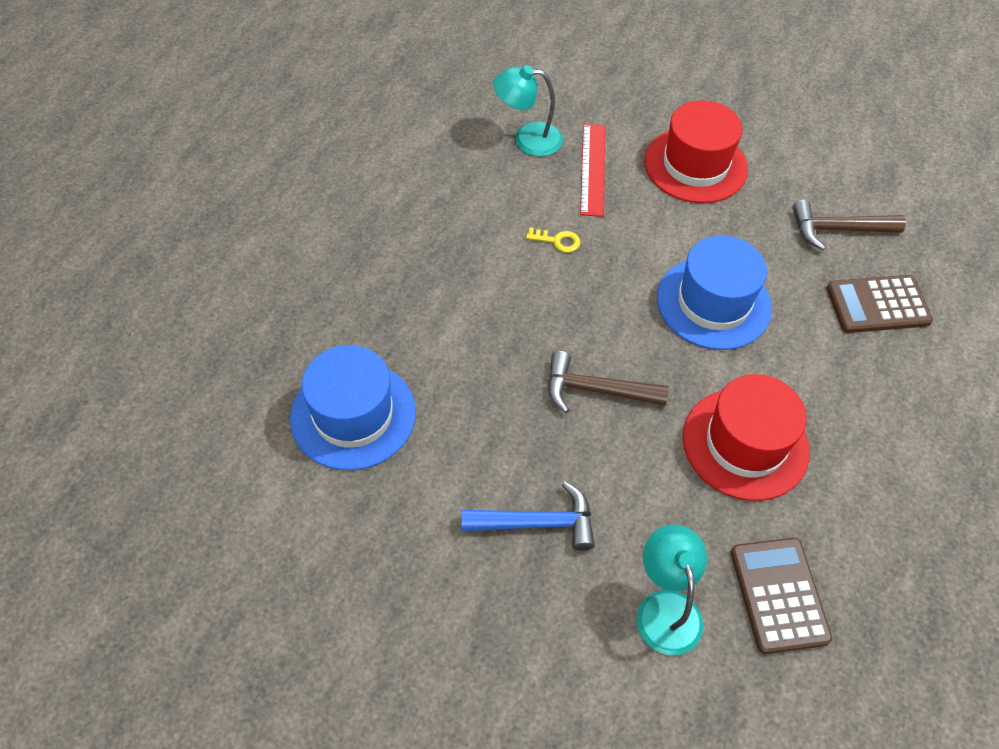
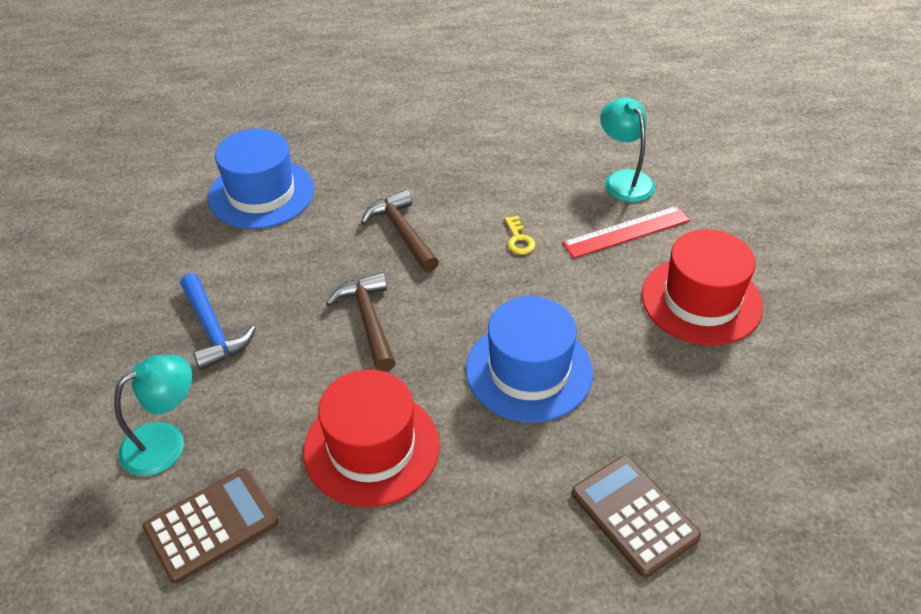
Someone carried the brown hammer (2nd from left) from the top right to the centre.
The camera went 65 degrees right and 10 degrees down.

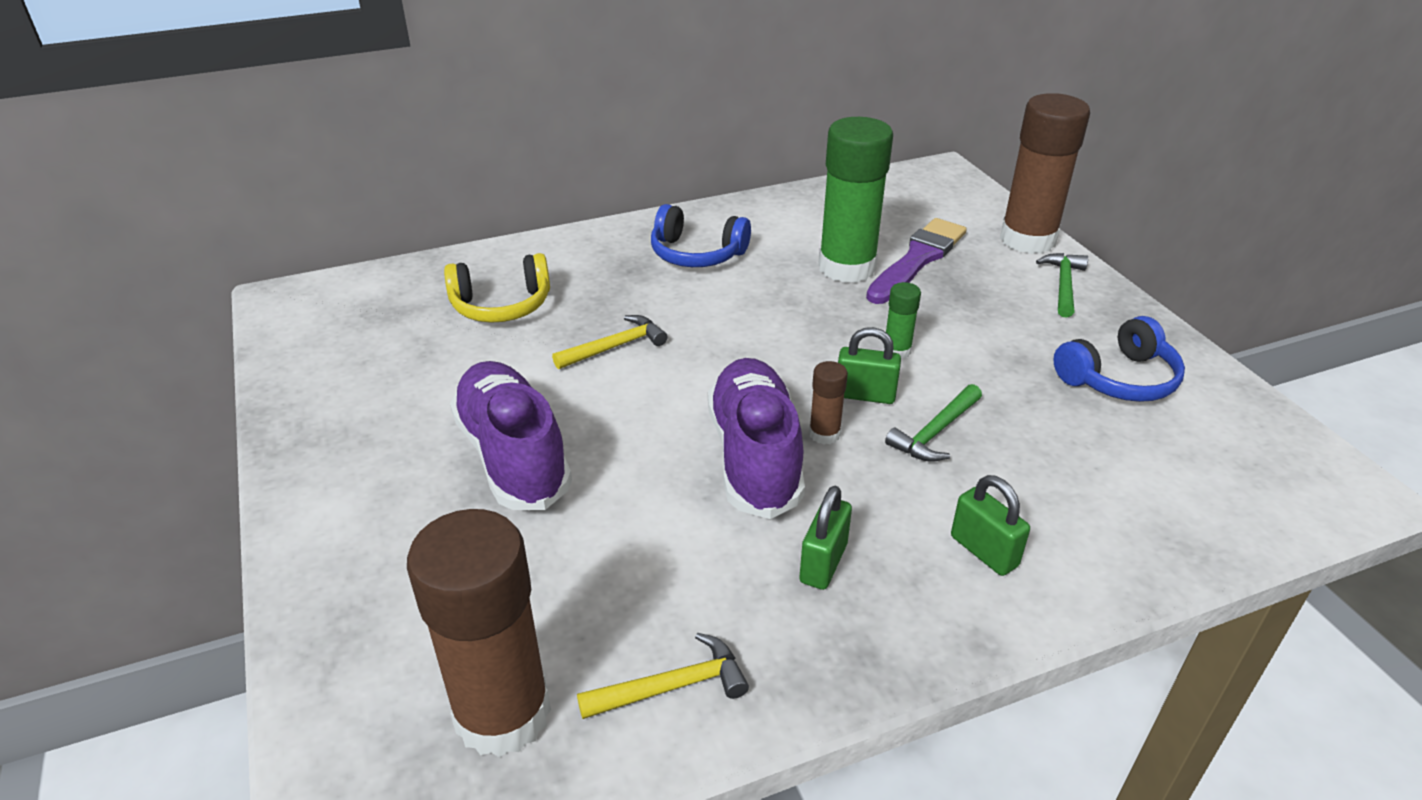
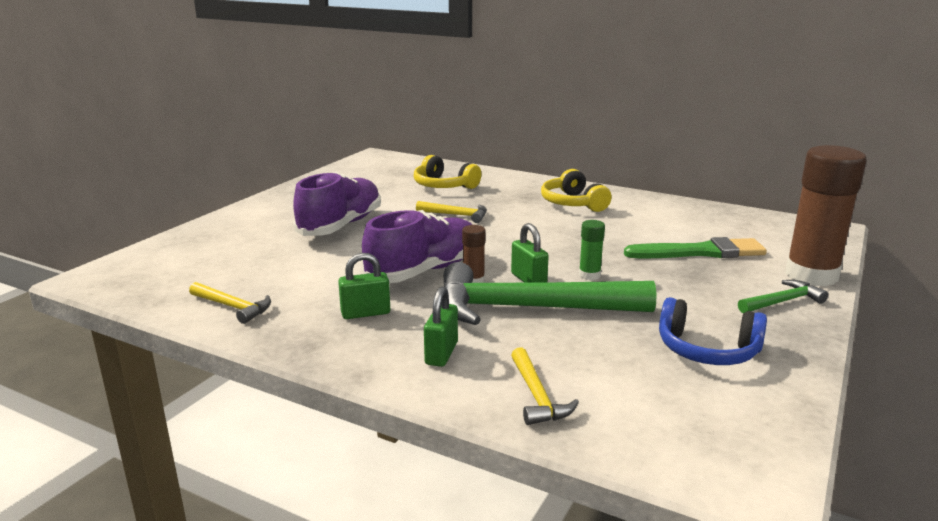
Someone took away the brown glue stick (1st from left) at the bottom centre.
Someone took away the green glue stick (1st from left) at the top centre.
Someone put down the yellow hammer (3rd from left) at the bottom centre.
Someone repainted the blue headphones (1st from left) at the top centre, which became the yellow headphones (2nd from left) at the centre.
Someone repainted the purple brush at the top centre, which became the green brush at the middle right.
Someone scaled the green hammer (1st from left) at the centre by 2.21.
The camera went 50 degrees right and 15 degrees down.

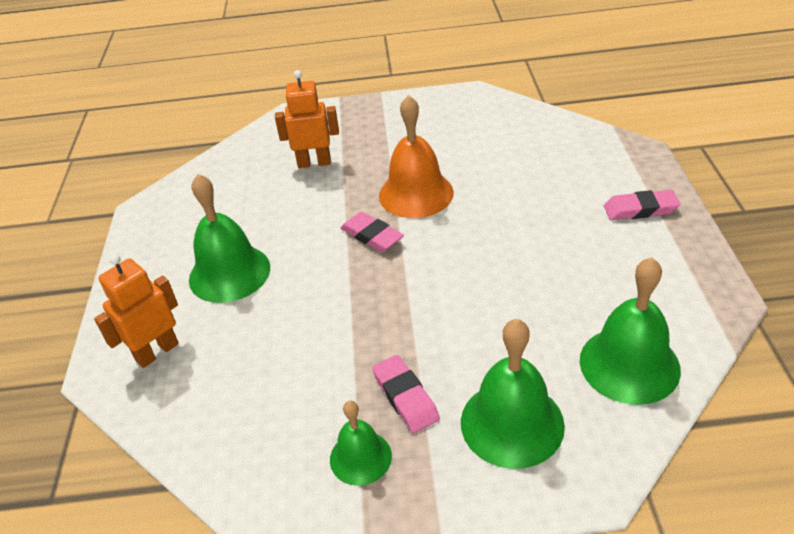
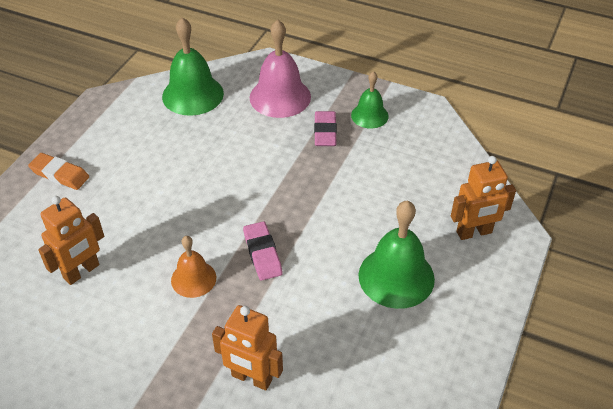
Someone put down the orange robot (1st from left) at the middle left.
Someone repainted the green bell (3rd from left) at the bottom centre, which became the pink bell at the top centre.
Someone repainted the pink eraser (3rd from left) at the middle right, which became the orange eraser at the middle left.
Someone scaled the orange bell at the top centre by 0.59.
The camera went 155 degrees left and 5 degrees up.

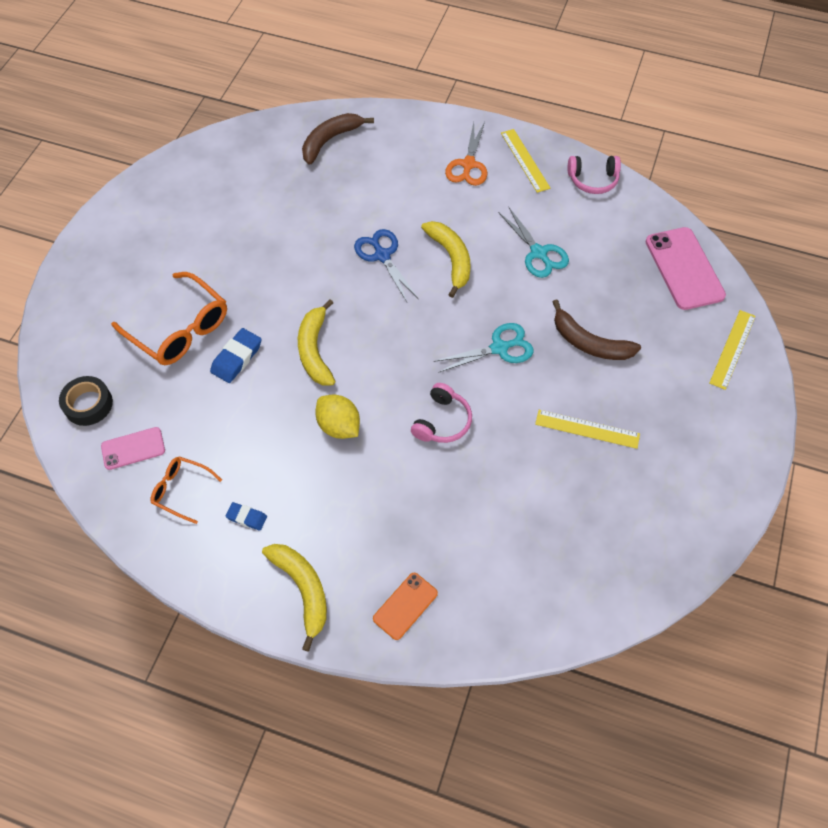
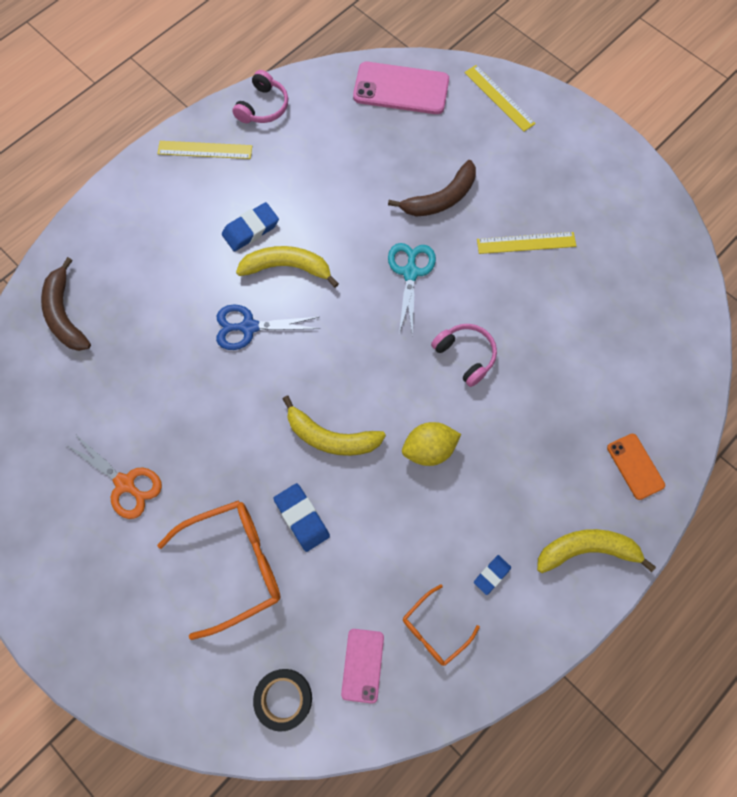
Someone took away the turquoise scissors (2nd from left) at the top centre.
Someone put down the blue eraser (1st from left) at the top centre.
Someone carried the orange scissors from the top centre to the middle left.
Someone rotated the yellow ruler (2nd from left in the first image) at the middle right by 45 degrees clockwise.
The camera went 65 degrees left and 10 degrees up.

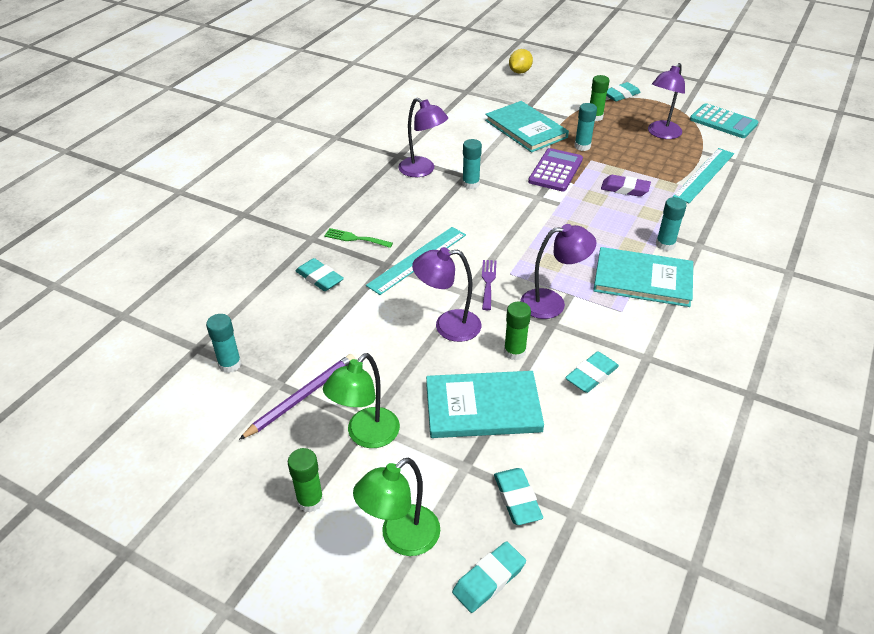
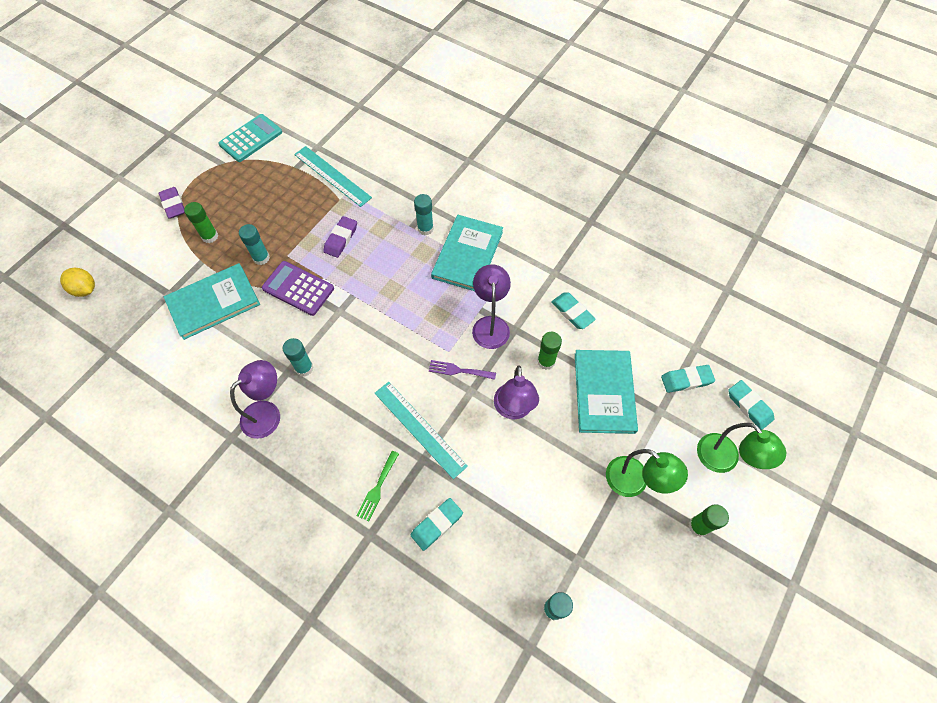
Someone took away the purple pencil at the centre.
Someone took away the purple lamp (4th from left) at the top right.
Someone repainted the turquoise eraser (5th from left) at the top right, which became the purple eraser (1st from left) at the top left.
The camera went 85 degrees left and 20 degrees up.

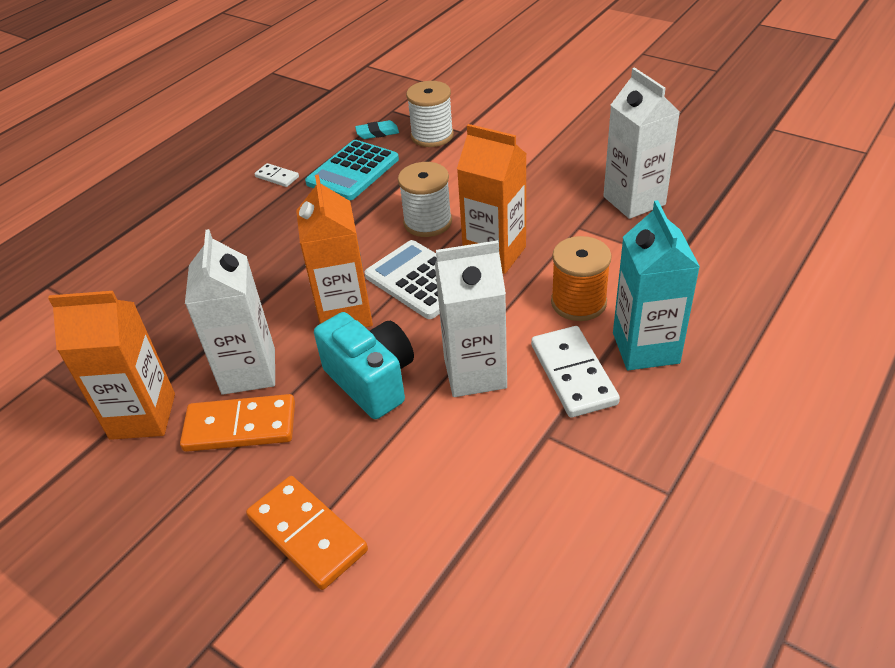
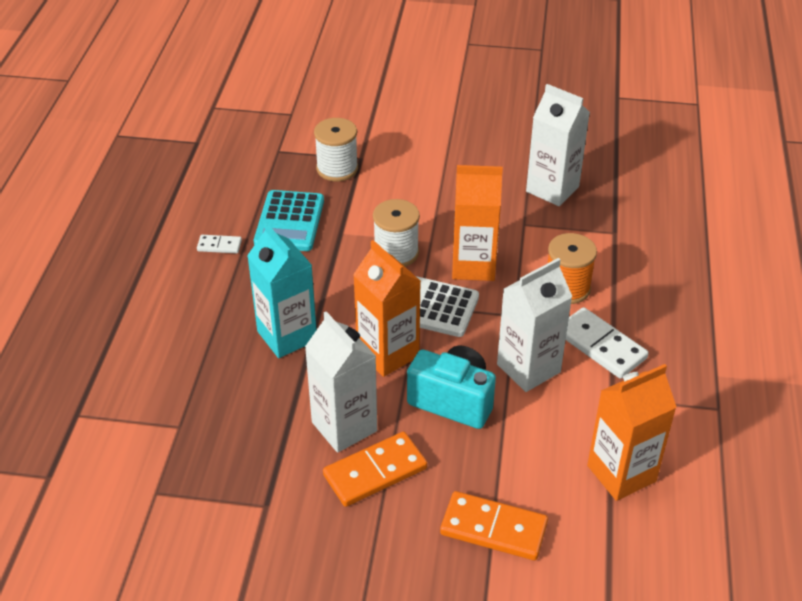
Someone took away the turquoise eraser at the top centre.
Someone carried the orange carton (1st from left in the first image) from the middle left to the bottom right.
Someone carried the turquoise carton from the middle right to the centre.
The camera went 30 degrees left and 0 degrees up.

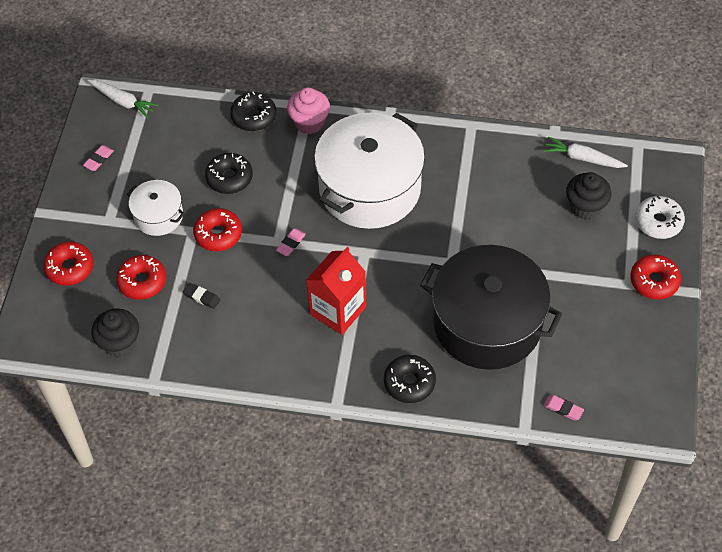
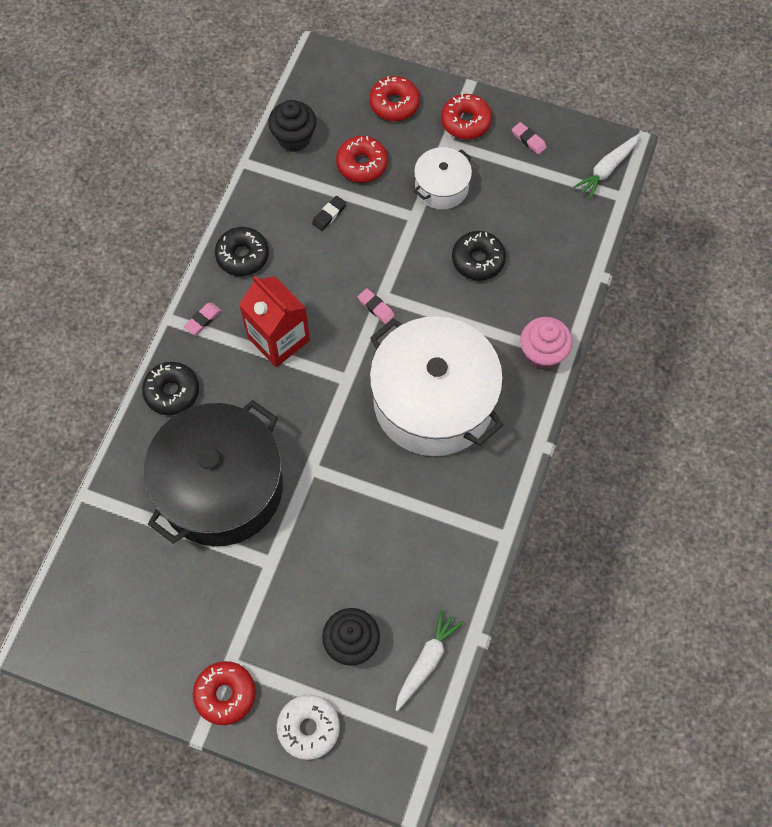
Someone carried the red donut (3rd from left in the first image) from the middle left to the top centre.
Someone carried the black donut (2nd from left) from the top centre to the top left.
Someone carried the pink eraser (3rd from left in the first image) from the bottom right to the middle left.
The camera went 100 degrees right and 10 degrees up.

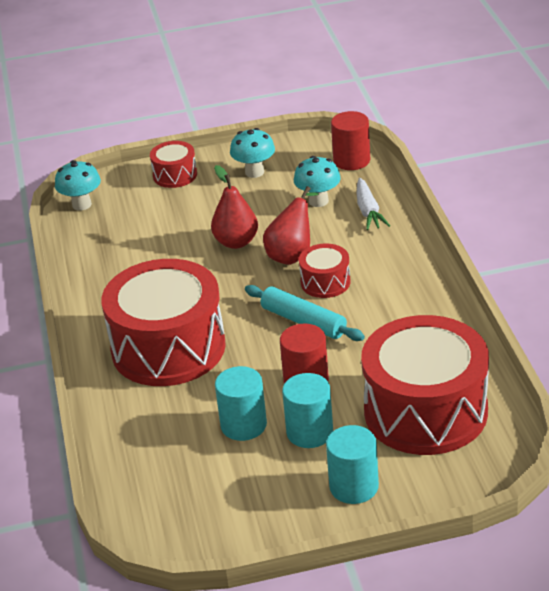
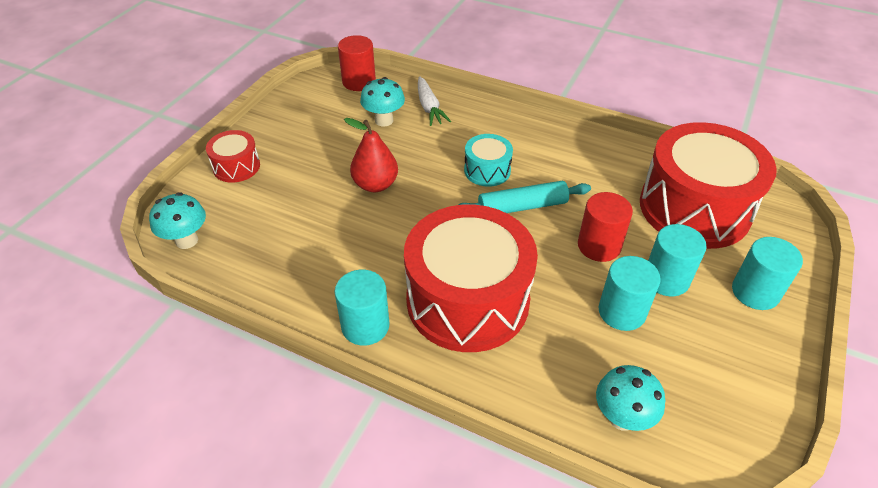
Someone took away the red pear (2nd from left) at the centre.
Someone put down the turquoise cylinder (1st from left) at the centre.
Someone carried the turquoise mushroom (2nd from left in the first image) from the top centre to the bottom right.
Someone repainted the red drum (3rd from left) at the centre, which became the turquoise drum at the top centre.
Someone rotated the white carrot at the middle right by 45 degrees clockwise.
The camera went 55 degrees left and 10 degrees up.

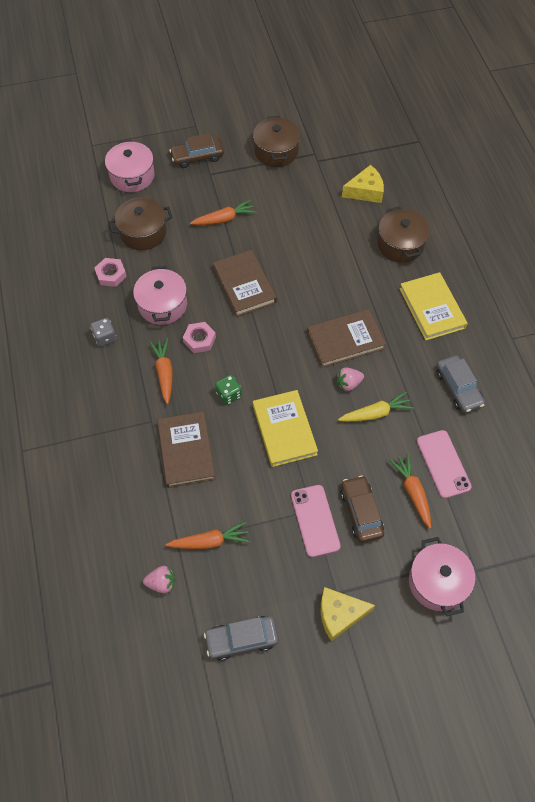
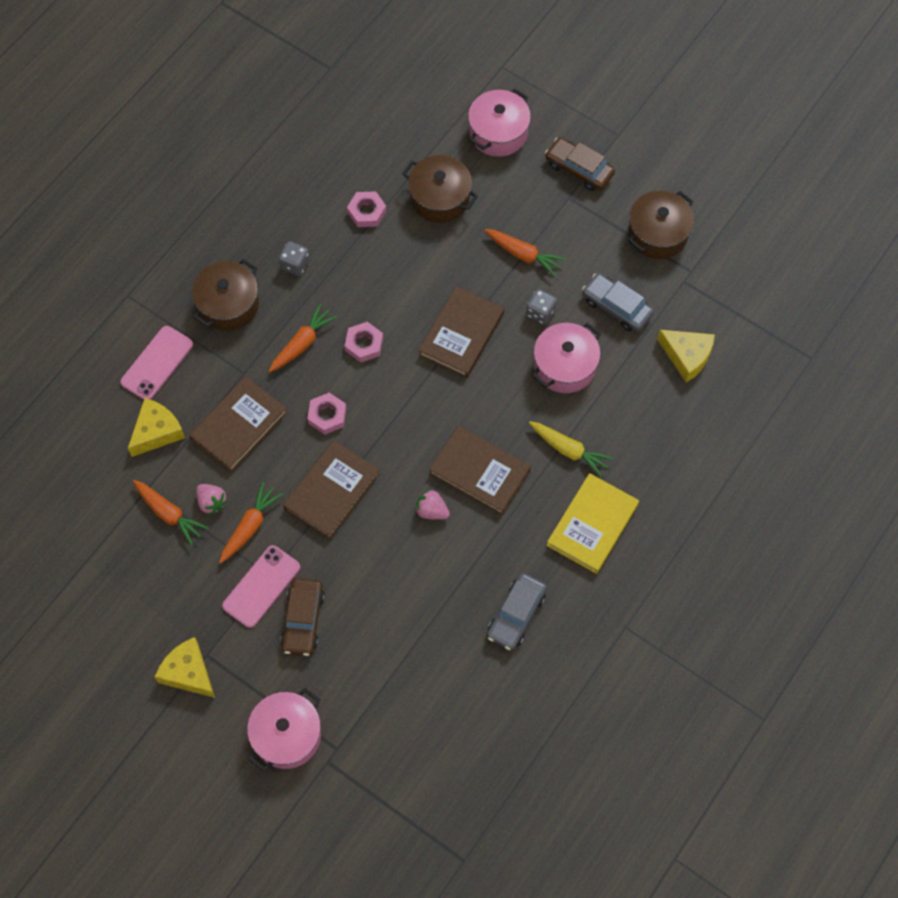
Someone put down the yellow cheese (1st from left) at the middle left.
Someone put down the grey dice (2nd from left) at the centre.
Someone carried the pink pot (2nd from left in the first image) from the middle left to the centre.
Someone carried the pink strawberry (1st from left) from the bottom left to the middle left.
Someone carried the grey car (1st from left in the first image) from the bottom centre to the middle right.
Someone carried the yellow carrot from the middle right to the centre.
Someone carried the brown pot (3rd from left in the first image) from the top right to the top left.
Someone carried the orange carrot (4th from left in the first image) from the middle right to the middle left.
Someone carried the pink phone (2nd from left in the first image) from the middle right to the middle left.
Someone swapped the green dice at the centre for the pink nut (1st from left) at the centre.
Someone repainted the yellow book (1st from left) at the centre, which became the brown book (2nd from left) at the centre.
Someone rotated the brown car (2nd from left in the first image) at the middle right by 150 degrees clockwise.
The camera went 50 degrees right and 5 degrees up.

